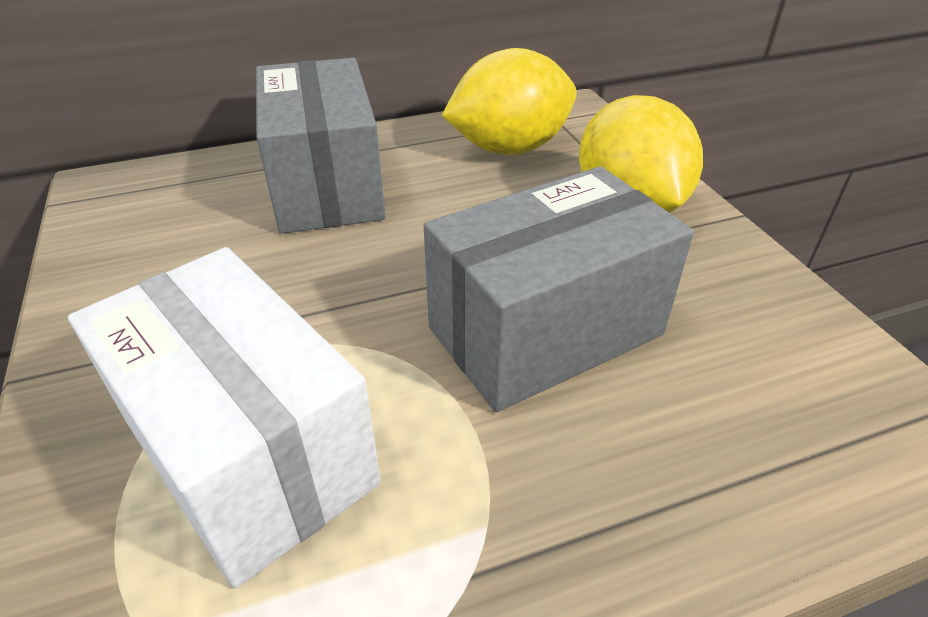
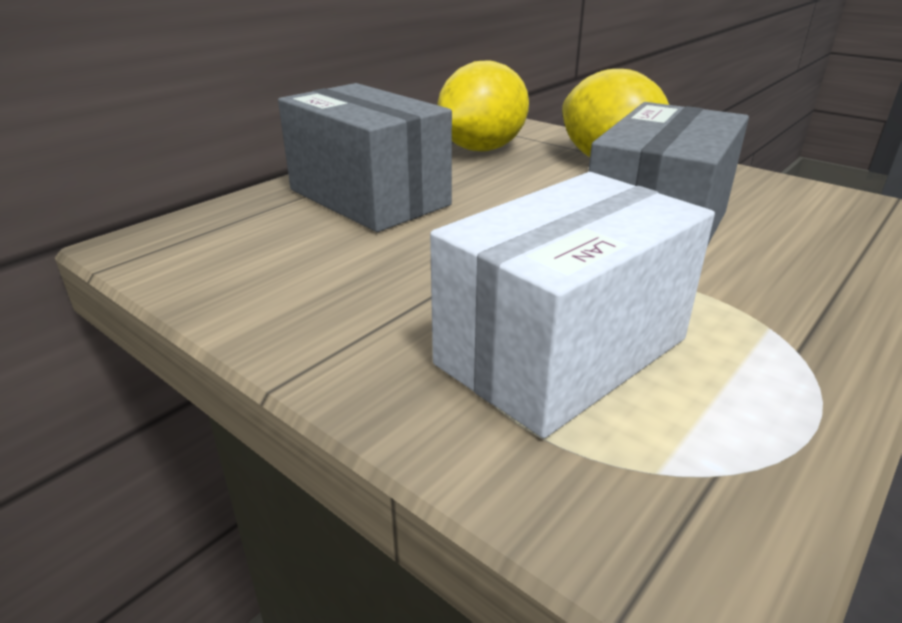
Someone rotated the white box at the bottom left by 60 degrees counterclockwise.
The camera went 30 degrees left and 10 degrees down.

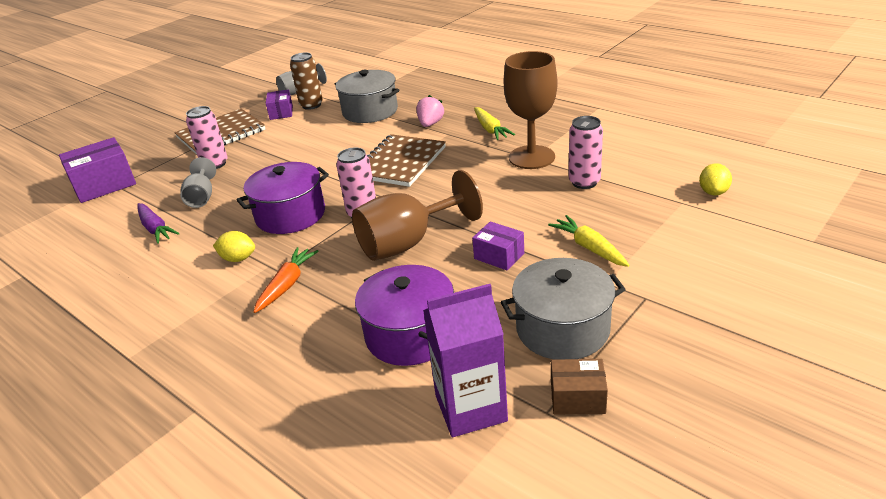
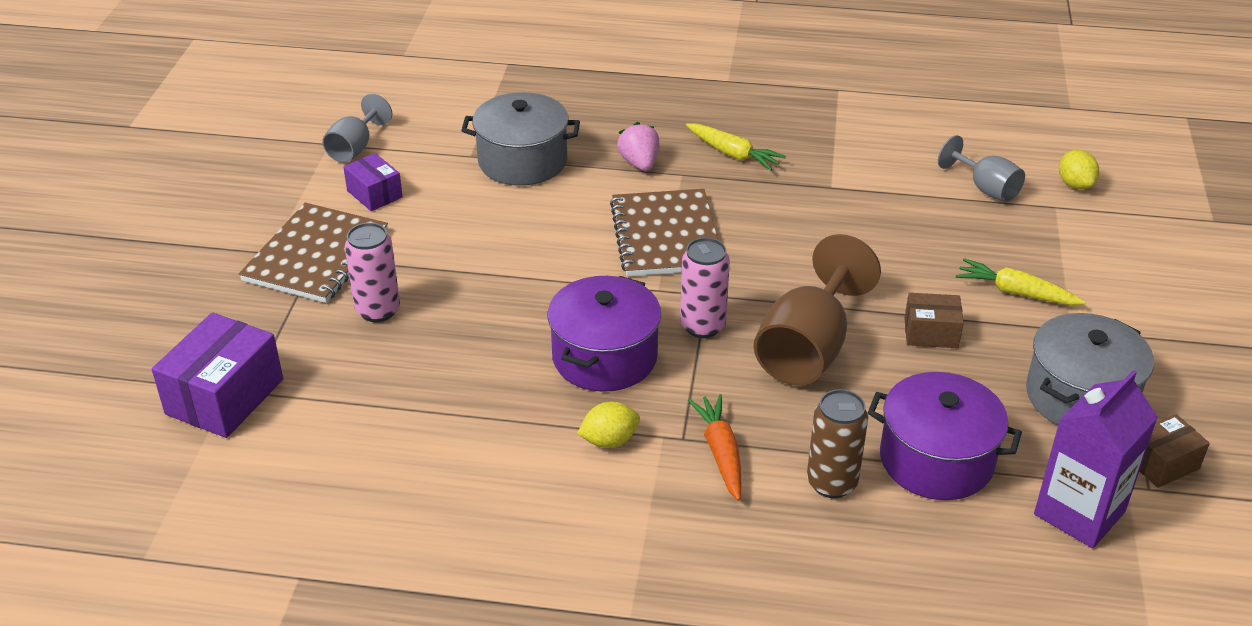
Someone took away the purple carrot at the middle left.
Someone took away the brown goblet (2nd from left) at the top centre.
Someone took away the pink can (3rd from left) at the top centre.
Someone carried the grey goblet (1st from left in the first image) from the middle left to the top right.
Someone carried the brown can from the top centre to the bottom right.
Someone repainted the purple box (3rd from left) at the centre, which became the brown box (1st from left) at the middle right.
The camera went 35 degrees left and 5 degrees up.

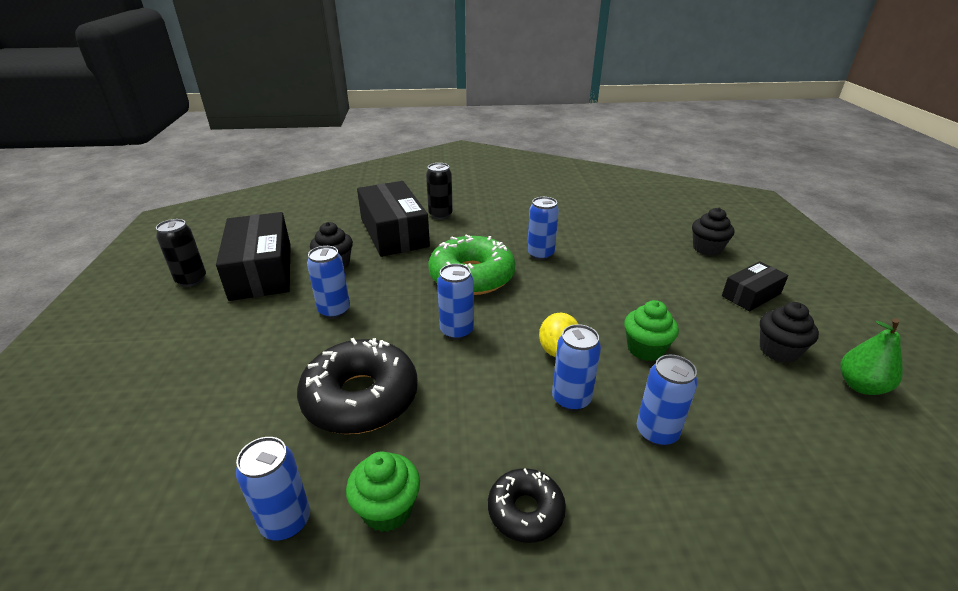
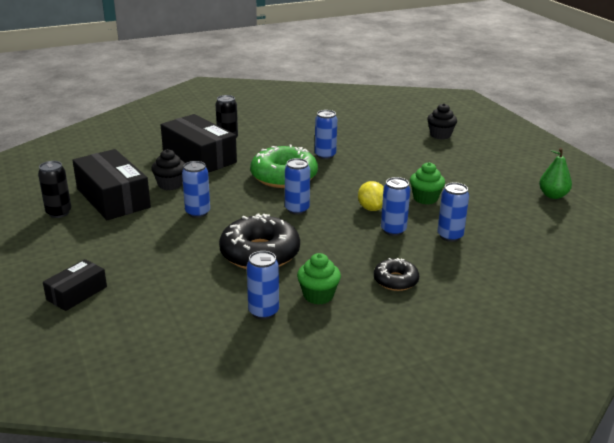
Someone took away the black cupcake (3rd from left) at the middle right.
Someone carried the black box (3rd from left in the first image) from the middle right to the middle left.
The camera went 20 degrees left and 5 degrees down.

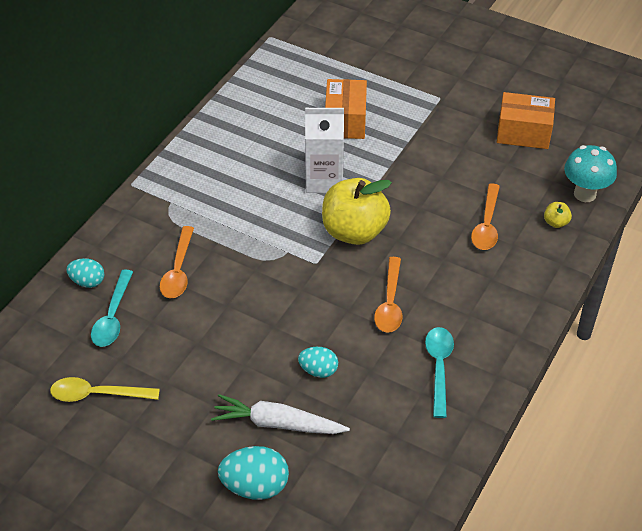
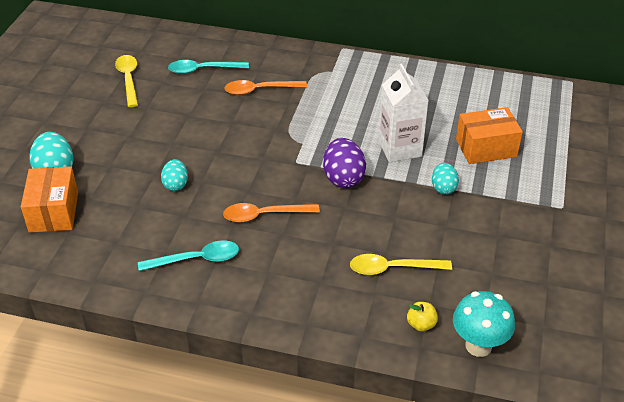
Someone took away the white carrot at the bottom centre.
Someone carried the turquoise egg (1st from left in the first image) from the middle left to the middle right.
Someone carried the orange box (2nd from left in the first image) from the top right to the middle left.
Someone swapped the yellow apple (1st from left) at the centre for the purple egg at the centre.
Someone repainted the orange spoon (3rd from left) at the middle right, which became the yellow spoon (2nd from left) at the centre.
The camera went 75 degrees right and 5 degrees down.

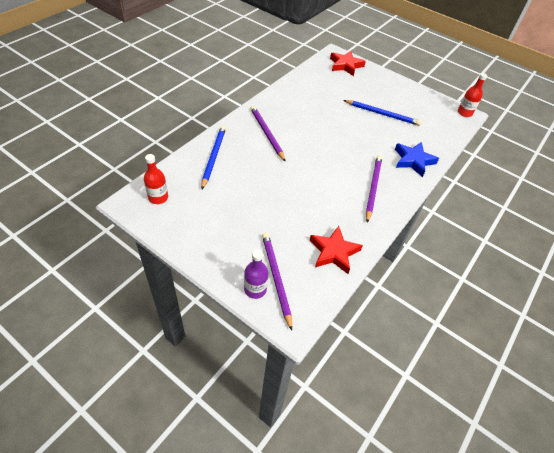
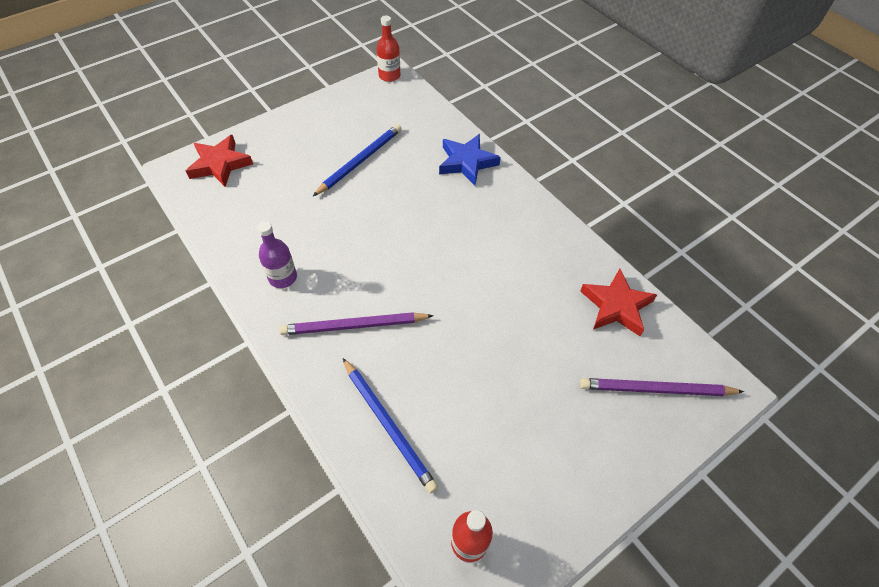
Someone took away the purple pencil (3rd from left) at the middle right.
Someone carried the purple bottle from the centre to the middle left.
Someone rotated the blue pencil (1st from left in the first image) at the centre by 150 degrees counterclockwise.
The camera went 70 degrees left and 5 degrees up.

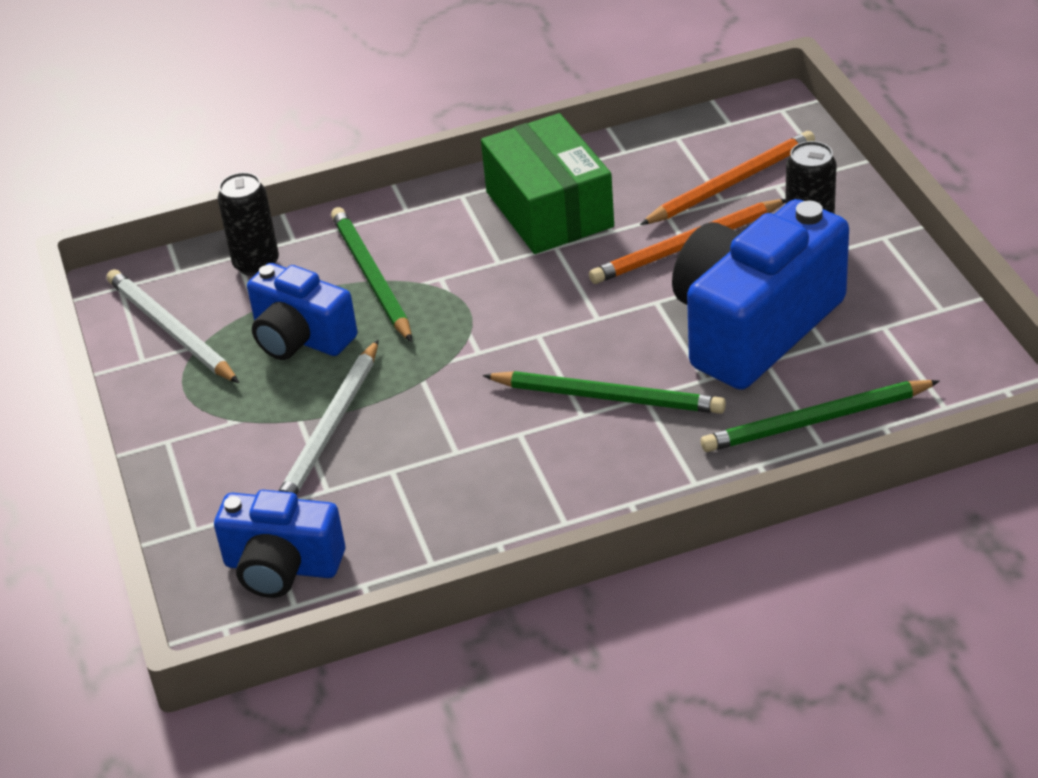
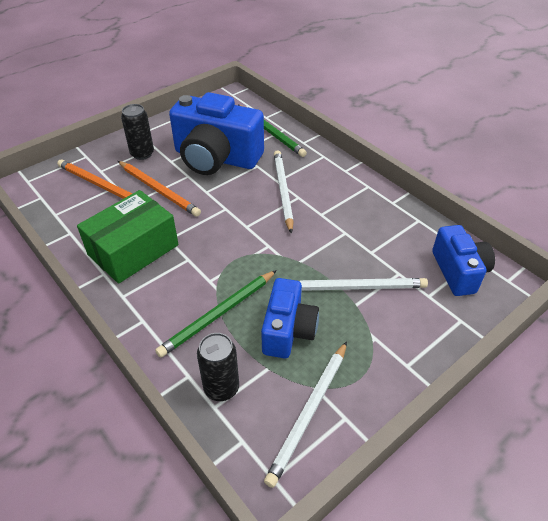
Someone repainted the green pencil (2nd from left) at the centre, which became the white pencil (1st from left) at the centre.
The camera went 115 degrees left and 5 degrees up.

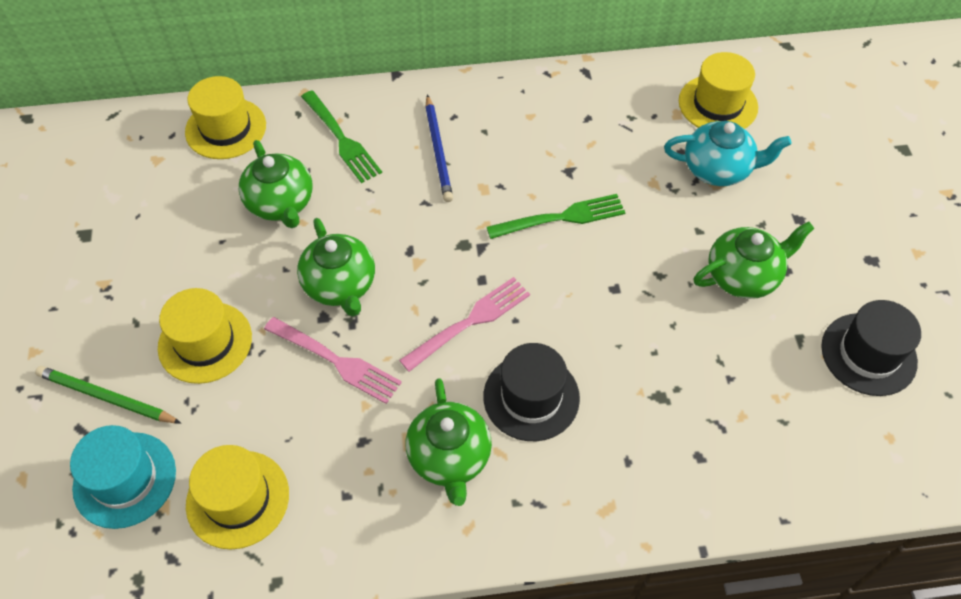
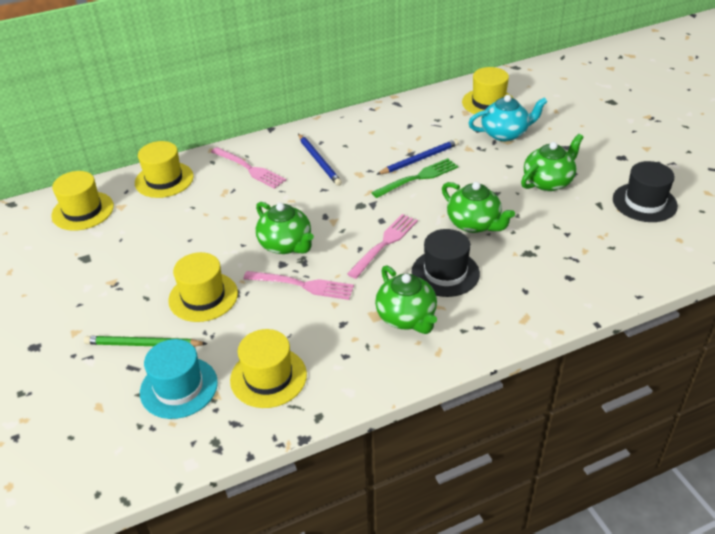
Someone put down the yellow hat (1st from left) at the middle left.
Someone put down the blue pencil (2nd from left) at the top centre.
Someone carried the green teapot (1st from left in the first image) from the top left to the middle right.
Someone repainted the green fork (1st from left) at the top centre, which became the pink fork (1st from left) at the top centre.
The camera went 15 degrees left and 15 degrees down.

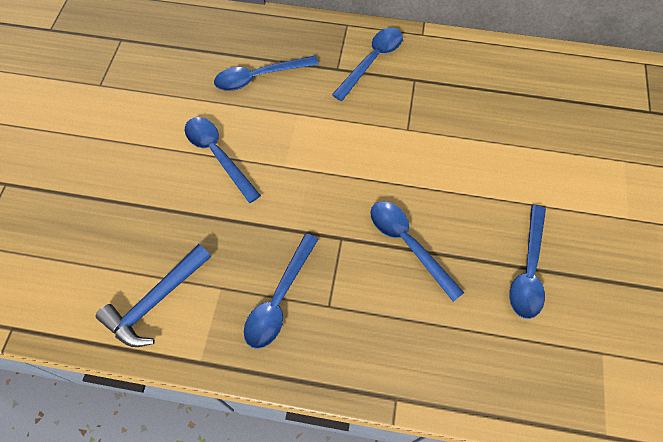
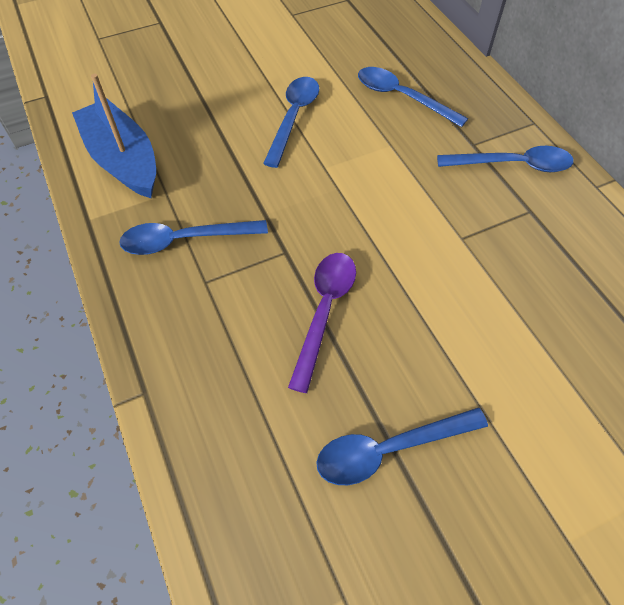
Someone swapped the blue hammer at the bottom left for the blue boat at the top left.
Someone repainted the blue spoon (5th from left) at the centre, which became the purple spoon at the centre.
The camera went 55 degrees right and 5 degrees down.

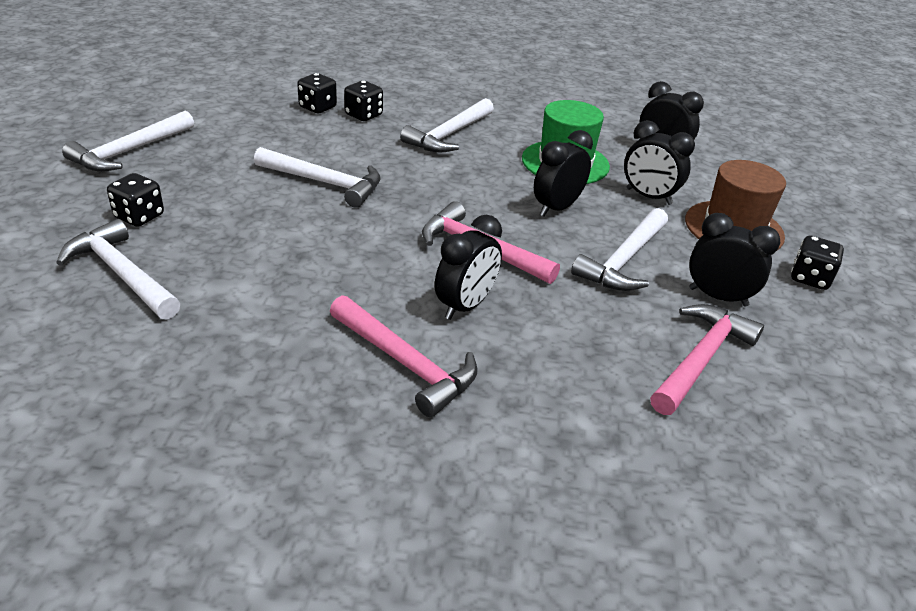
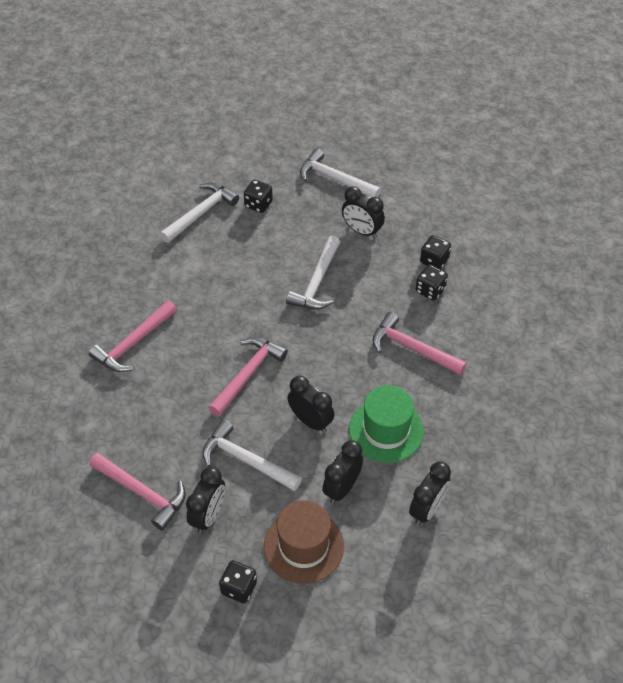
Someone carried the black clock (1st from left in the first image) from the centre to the top centre.
Someone repainted the white hammer (4th from left) at the top centre, which became the pink hammer (4th from left) at the middle right.
The camera went 90 degrees right and 15 degrees up.

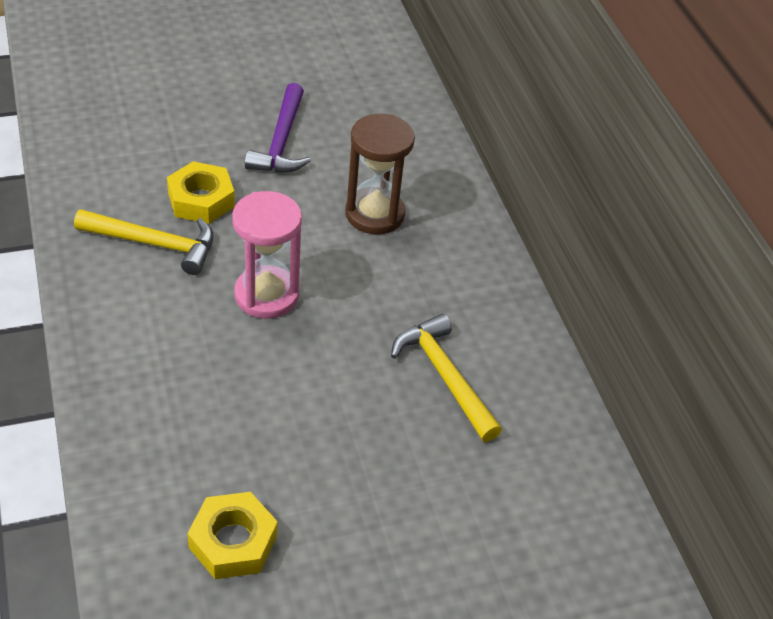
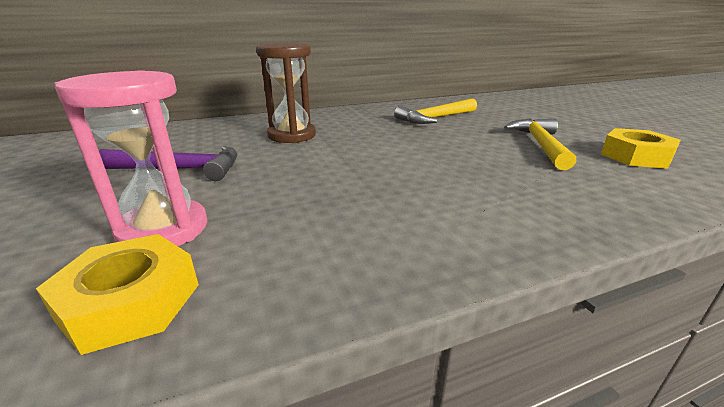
Someone carried the yellow hammer (1st from left in the first image) from the middle left to the middle right.
Someone carried the yellow nut (1st from left) from the top left to the bottom left.
Someone carried the pink hourglass from the centre to the middle left.
The camera went 90 degrees left and 20 degrees down.

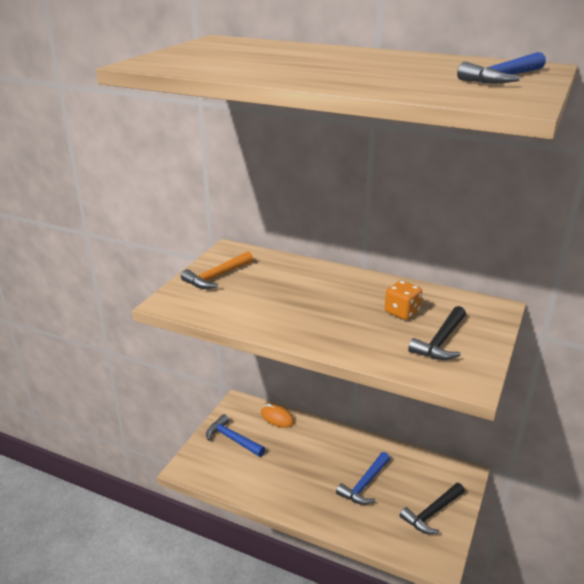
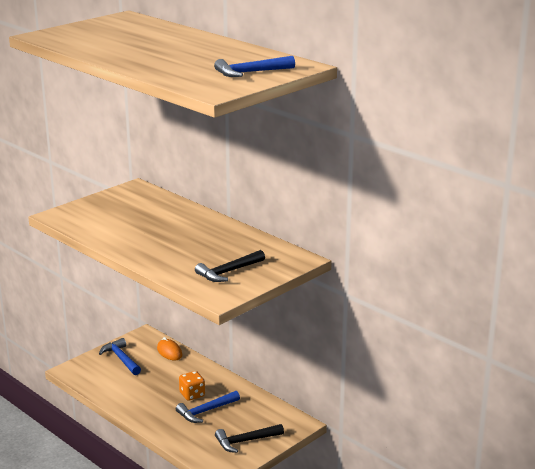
Someone took away the orange hammer at the centre.
Someone carried the orange dice from the middle right to the bottom centre.
The camera went 20 degrees right and 5 degrees down.

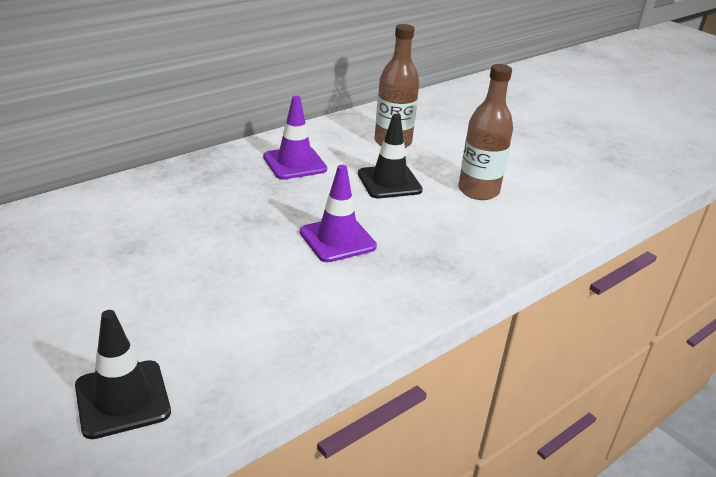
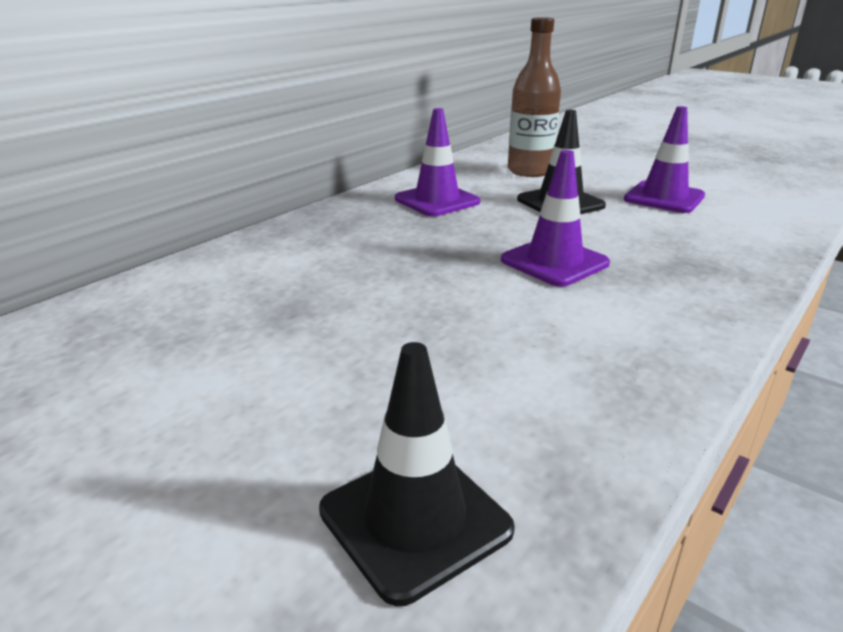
Someone swapped the brown bottle (2nd from left) at the top right for the purple traffic cone (3rd from left) at the top right.
The camera went 10 degrees left and 5 degrees down.

